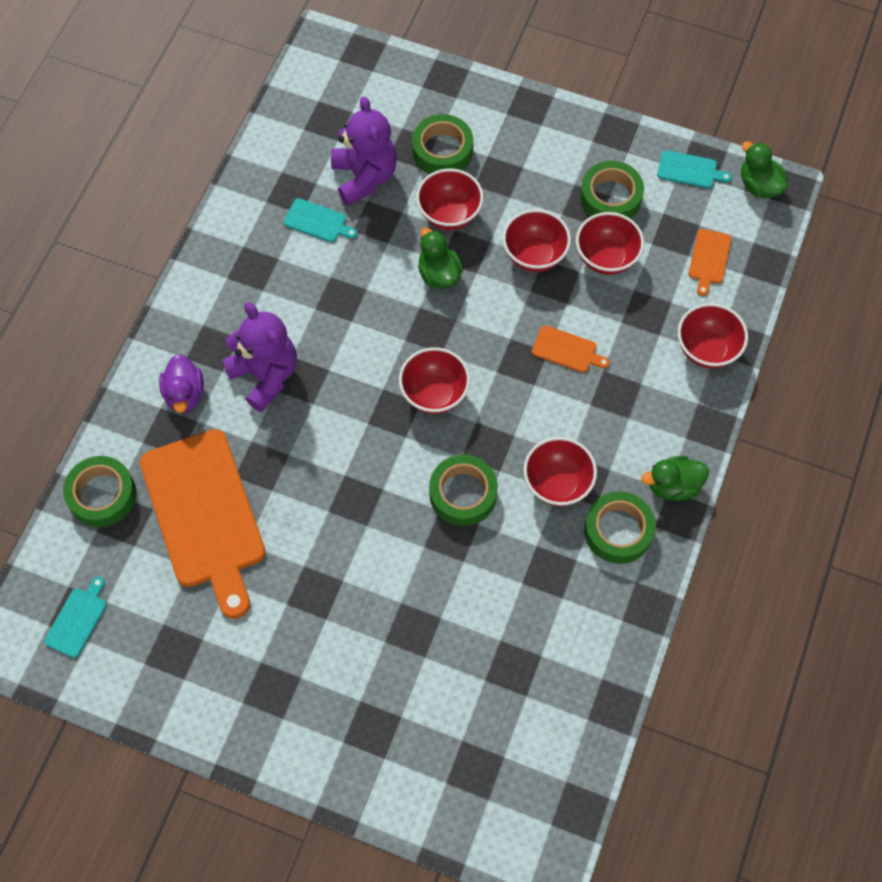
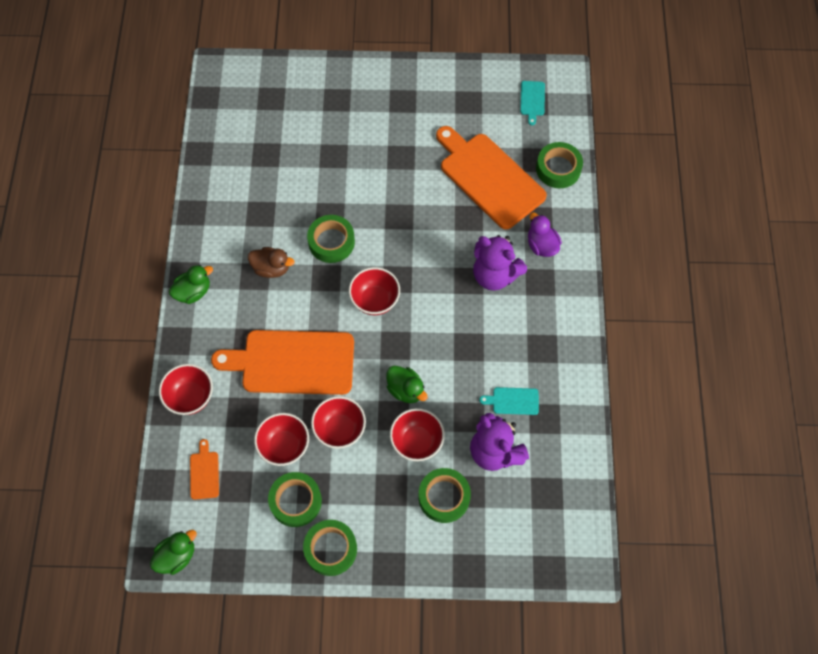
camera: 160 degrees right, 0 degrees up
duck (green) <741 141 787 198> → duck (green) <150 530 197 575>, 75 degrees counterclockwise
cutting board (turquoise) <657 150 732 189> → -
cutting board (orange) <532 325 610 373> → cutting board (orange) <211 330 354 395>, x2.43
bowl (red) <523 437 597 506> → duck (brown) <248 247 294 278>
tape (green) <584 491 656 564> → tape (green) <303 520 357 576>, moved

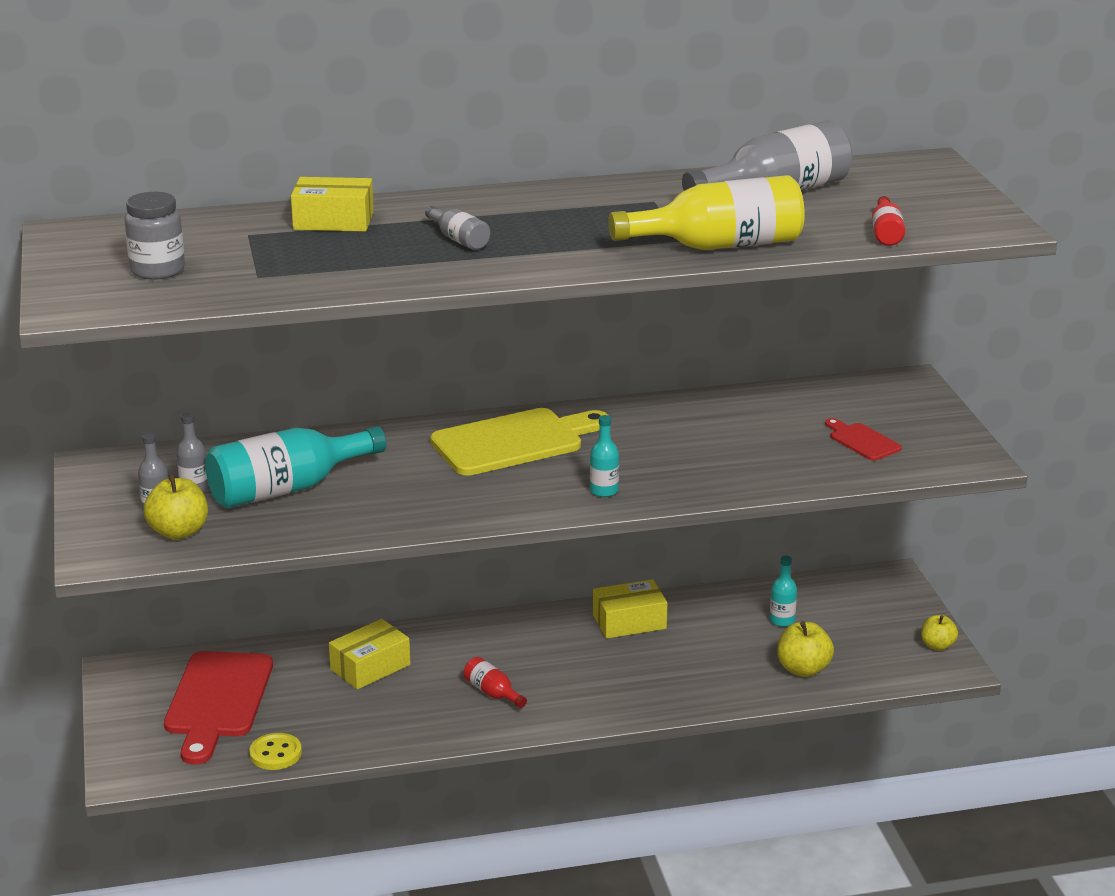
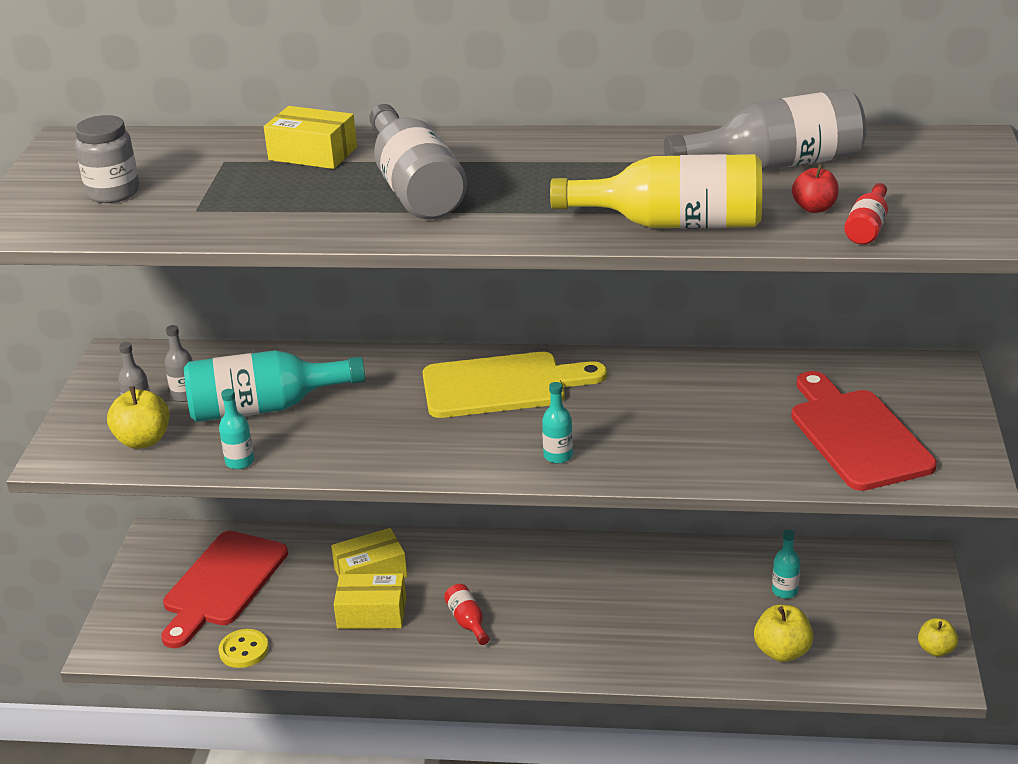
camera: 20 degrees right, 5 degrees up
bottle (grey) <425 206 490 250> → bottle (grey) <369 104 467 219>, x2.16
cutting board (red) <825 418 902 461> → cutting board (red) <791 371 937 491>, x2.06
box (yellow) <593 579 667 639> → box (yellow) <334 573 406 629>, moved
- → apple (red) <792 164 839 213>
- → bottle (turquoise) <219 389 254 469>

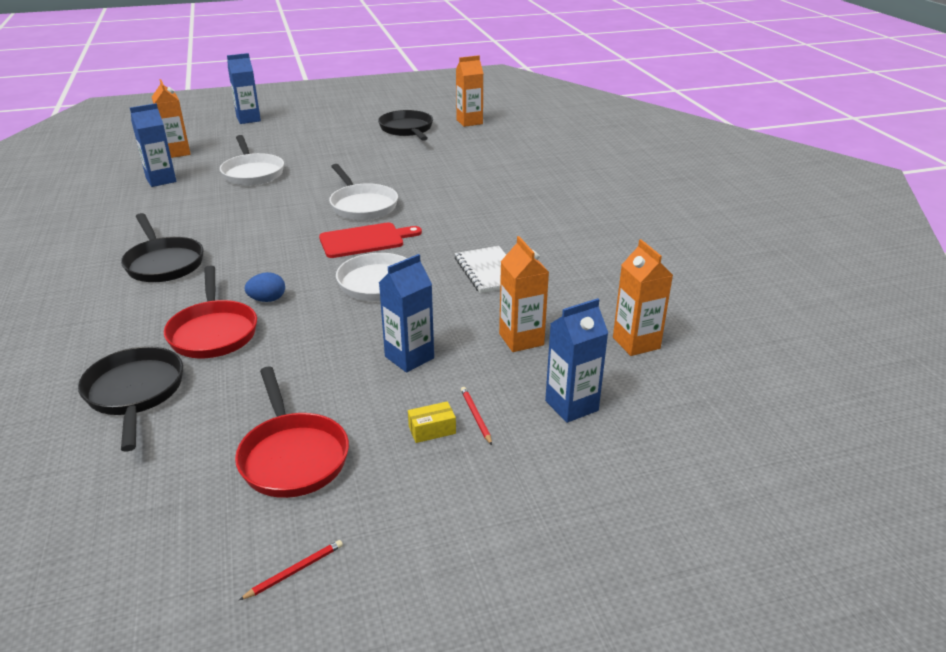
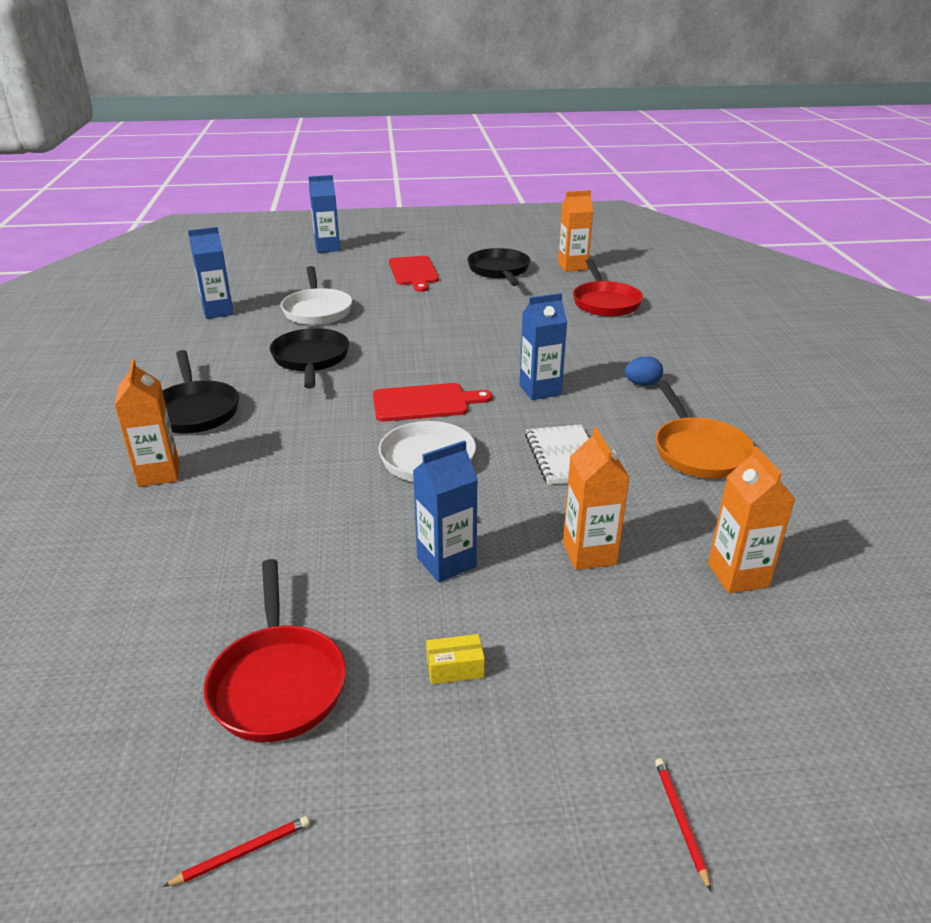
camera: 10 degrees right, 0 degrees up
carton (orange) <152 79 191 158> → carton (orange) <114 359 179 487>, moved
pan (white) <329 164 398 220> → -
pan (red) <164 265 257 358> → pan (red) <573 259 643 317>, moved
egg (blue) <245 272 285 302> → egg (blue) <625 356 663 386>, moved
carton (blue) <545 298 608 423> → carton (blue) <520 293 567 400>, moved
pan (black) <78 346 183 452> → pan (black) <270 328 349 389>, moved
pencil (red) <461 387 492 445> → pencil (red) <655 758 711 891>, moved
- → cutting board (red) <389 256 439 292>
- → pan (orange) <655 380 754 478>

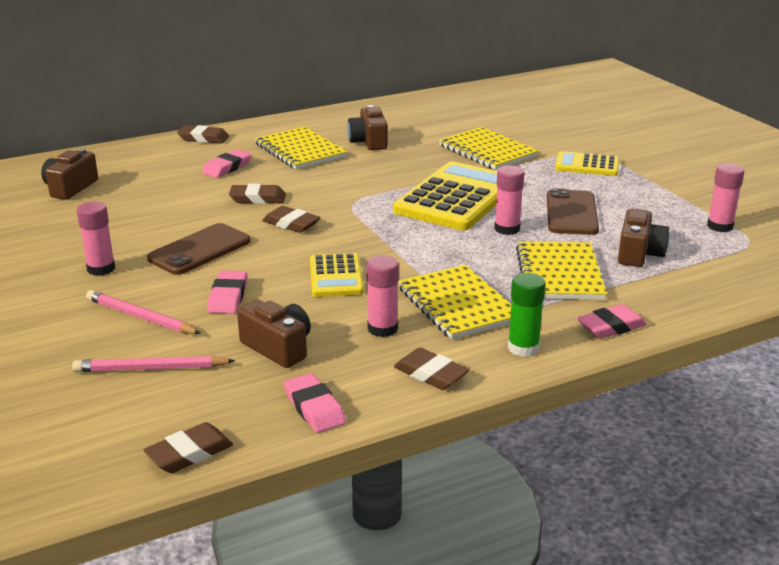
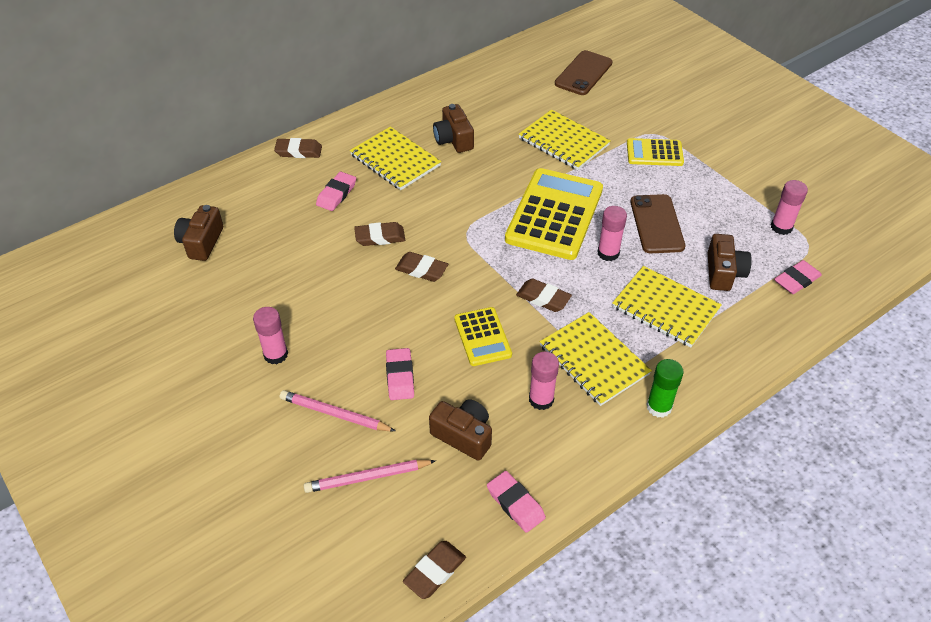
camera: 10 degrees left, 20 degrees up
phone (brown) <147 223 251 275> → phone (brown) <555 50 613 95>, moved
notebook (yellow) <516 242 607 300> → notebook (yellow) <612 266 722 347>, 45 degrees counterclockwise
eraser (pink) <577 304 647 339> → eraser (pink) <774 260 822 294>, moved
eraser (brown) <394 348 469 390> → eraser (brown) <516 278 572 312>, moved

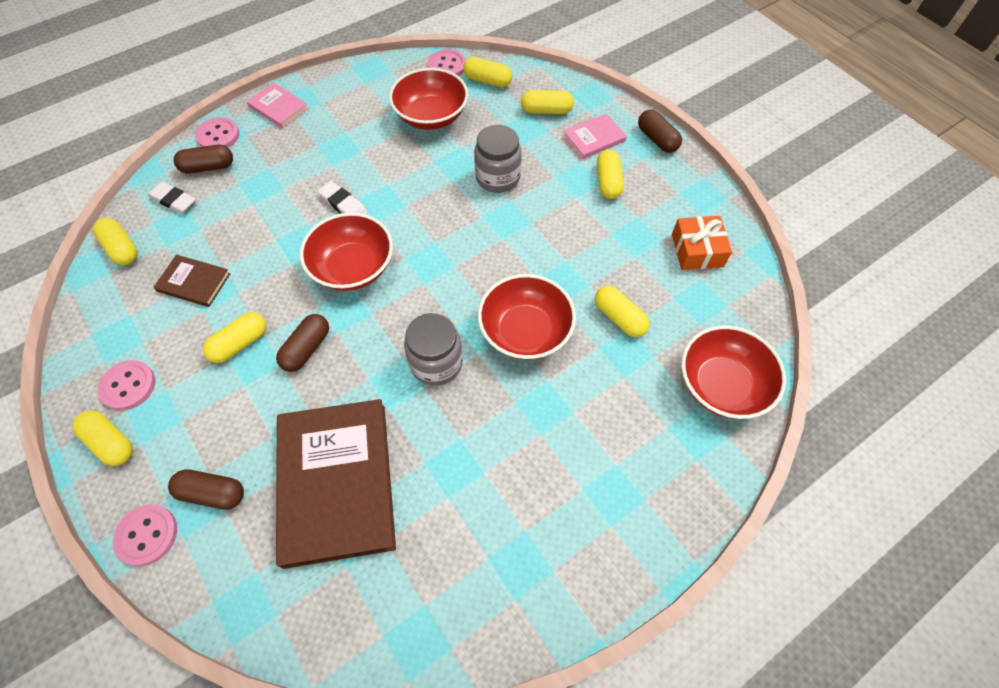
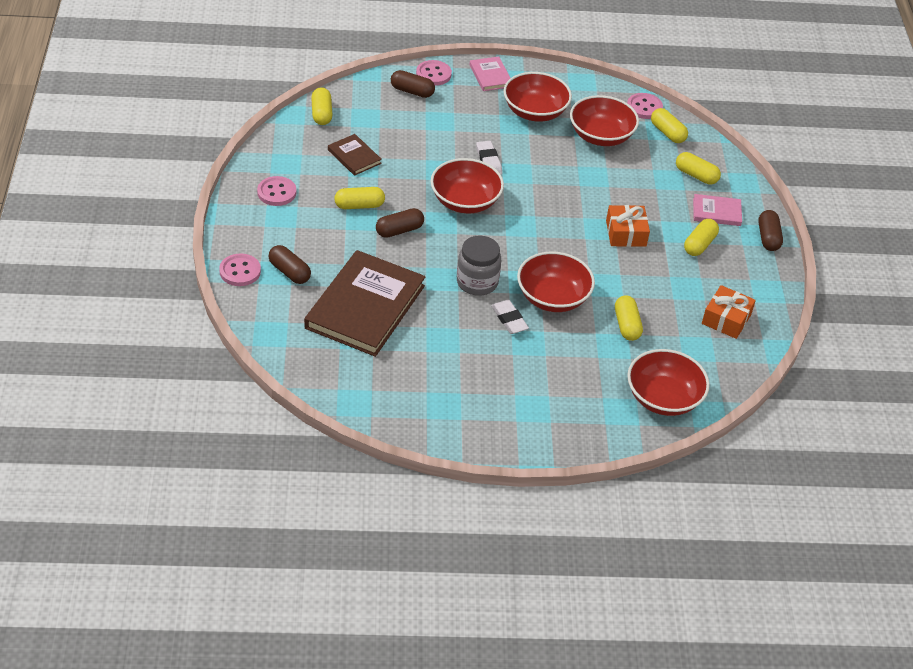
camera: 30 degrees right, 15 degrees down
jar (grey) <474 125 522 193> → -
eraser (white) <148 182 196 214> → eraser (white) <491 300 529 334>, moved
capsule (yellow) <72 411 133 466> → -
- → bowl (red) <503 72 572 121>
- → gift (orange) <606 205 650 247>

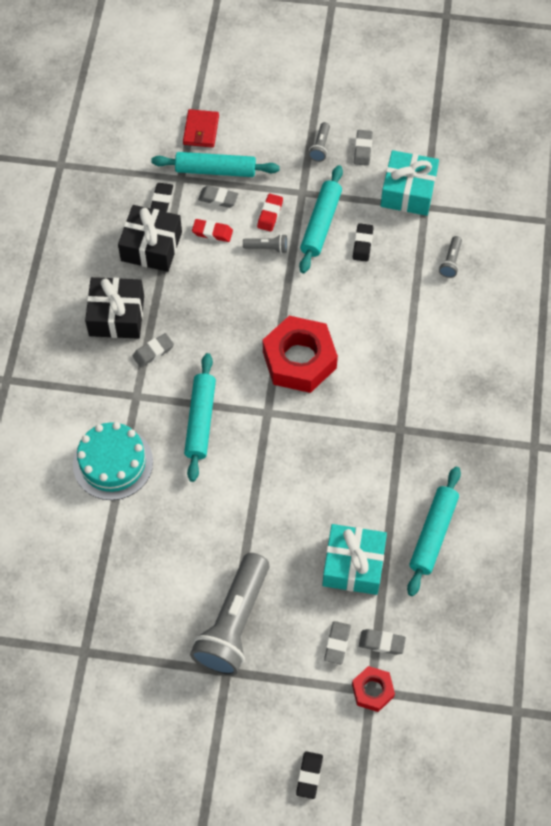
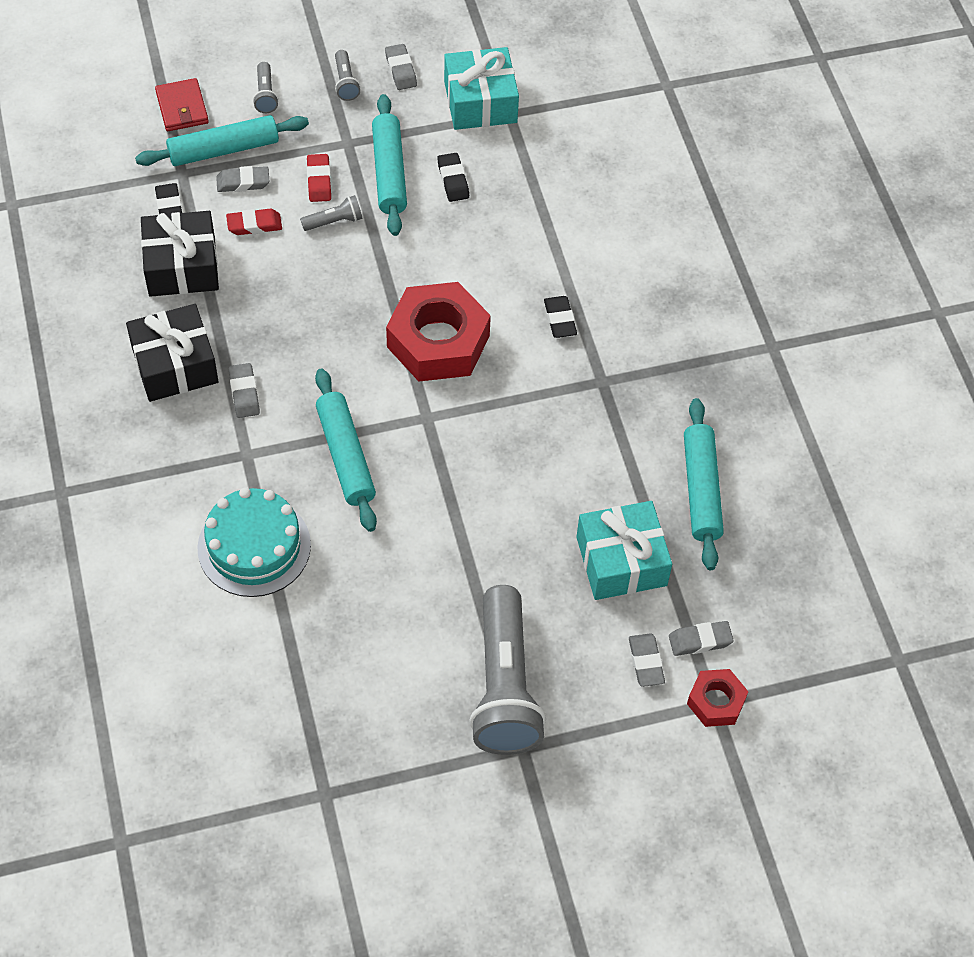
camera: 25 degrees left, 5 degrees down
flashlight (grey) <439 236 462 278> → flashlight (grey) <253 62 279 113>, moved
eraser (grey) <133 333 174 367> → eraser (grey) <229 363 260 418>, 45 degrees counterclockwise
eraser (black) <296 751 323 799> → eraser (black) <544 296 577 338>, moved

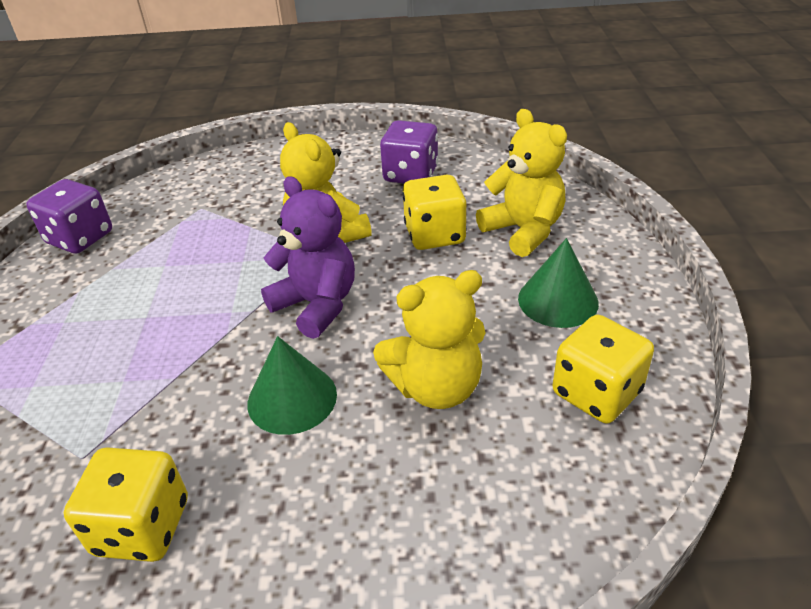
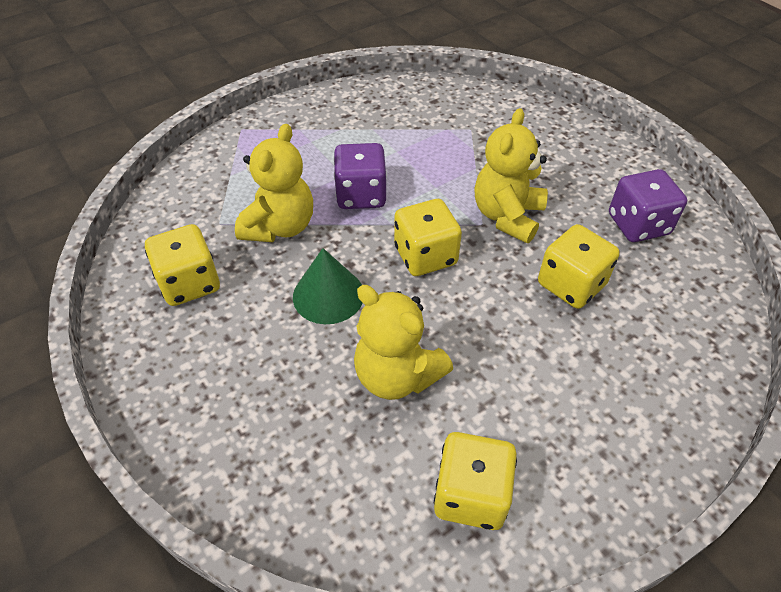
camera: 55 degrees right, 10 degrees up
teddy bear (yellow) <476 109 567 257> → teddy bear (yellow) <235 124 313 242>, moved
teddy bear (purple) <261 176 355 339> → dice (yellow) <394 199 462 276>
dice (purple) <26 179 112 254> → dice (purple) <334 143 387 209>, moved
cone (green) <518 238 599 328> → -

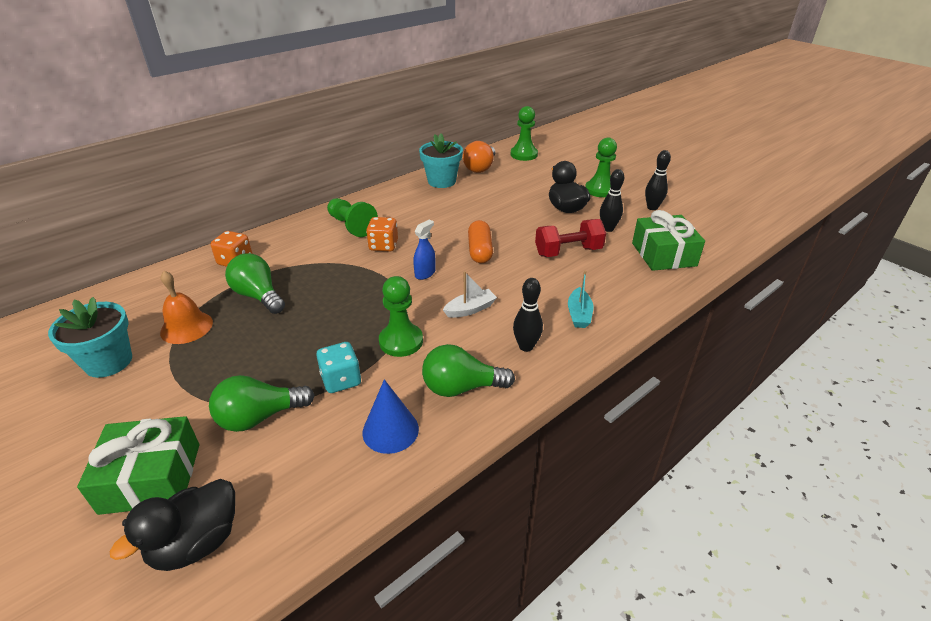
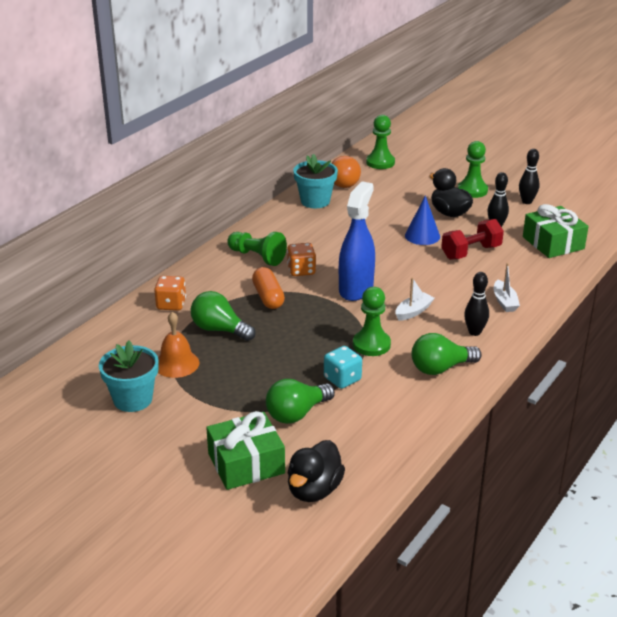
camera: 15 degrees left, 5 degrees down
spray bottle (blue) <413 220 435 280> → spray bottle (blue) <339 181 375 301>, x2.09
capsule (orange) <468 220 493 264> → capsule (orange) <252 267 285 309>, moved
boat (turquoise) <568 270 593 328> → boat (white) <494 263 520 312>
cone (blue) <362 379 419 454> → cone (blue) <405 196 440 245>, moved

